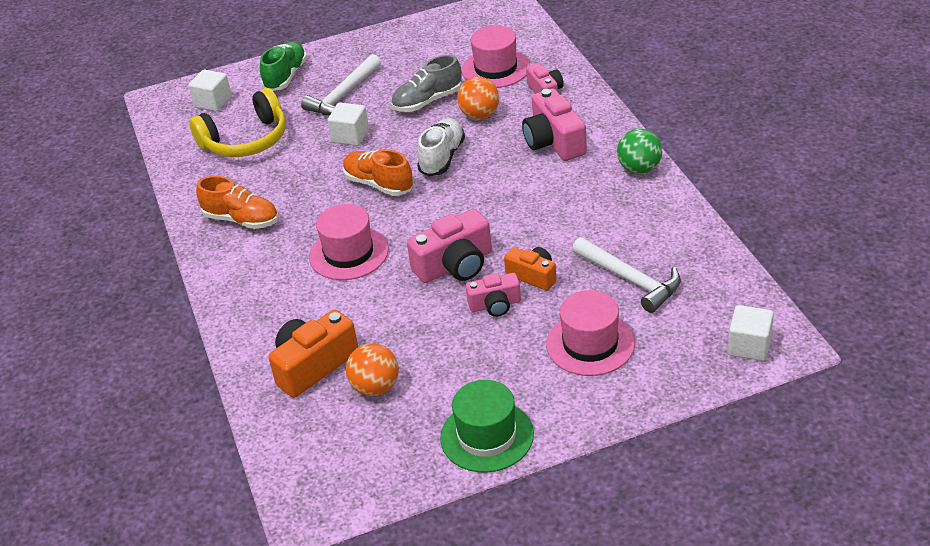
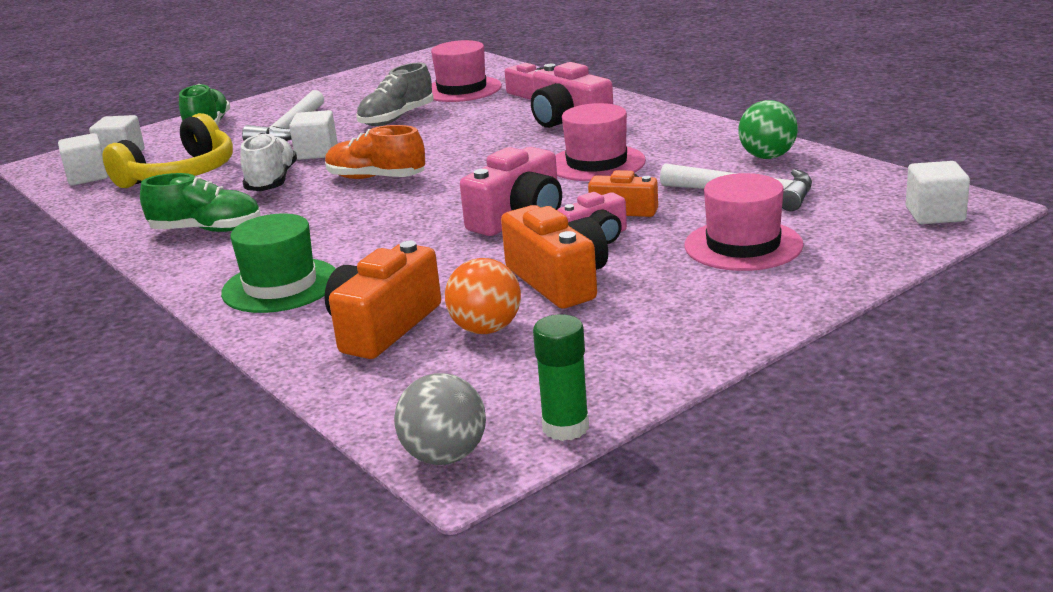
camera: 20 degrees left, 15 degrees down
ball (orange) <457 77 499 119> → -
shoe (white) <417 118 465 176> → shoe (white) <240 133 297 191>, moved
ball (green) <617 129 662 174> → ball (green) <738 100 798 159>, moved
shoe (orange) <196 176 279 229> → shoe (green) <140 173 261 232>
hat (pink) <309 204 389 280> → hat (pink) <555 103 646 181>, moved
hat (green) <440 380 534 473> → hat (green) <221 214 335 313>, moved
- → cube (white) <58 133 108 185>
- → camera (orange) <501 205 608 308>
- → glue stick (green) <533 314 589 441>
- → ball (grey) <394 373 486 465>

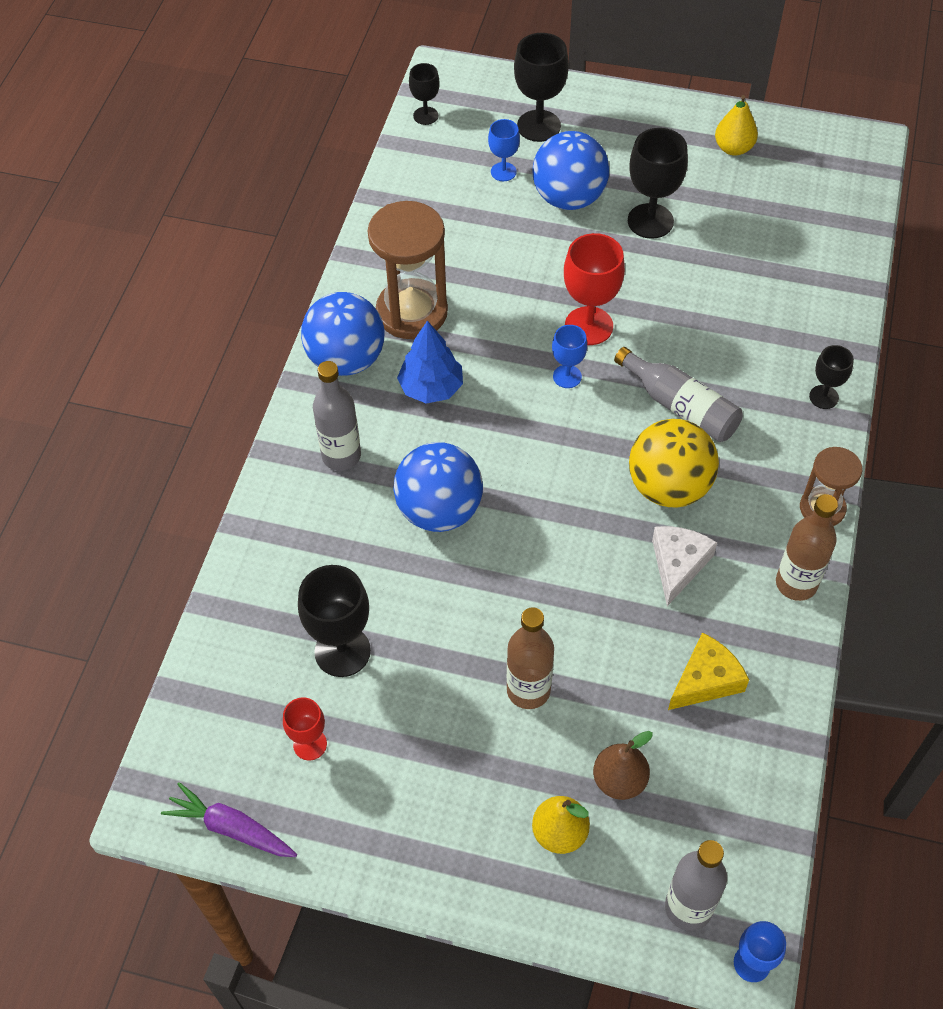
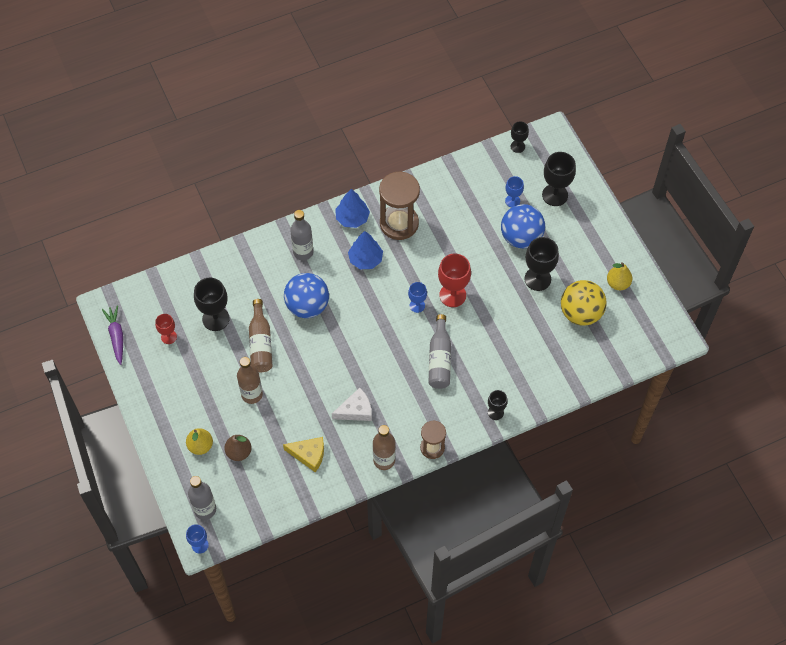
camera: 50 degrees right, 5 degrees up
ball (blue) <301 292 385 376> → tree (blue) <335 189 370 228>
ball (yellow) <629 419 719 507> → ball (yellow) <561 280 607 326>, moved
- → bottle (brown) <249 299 273 372>

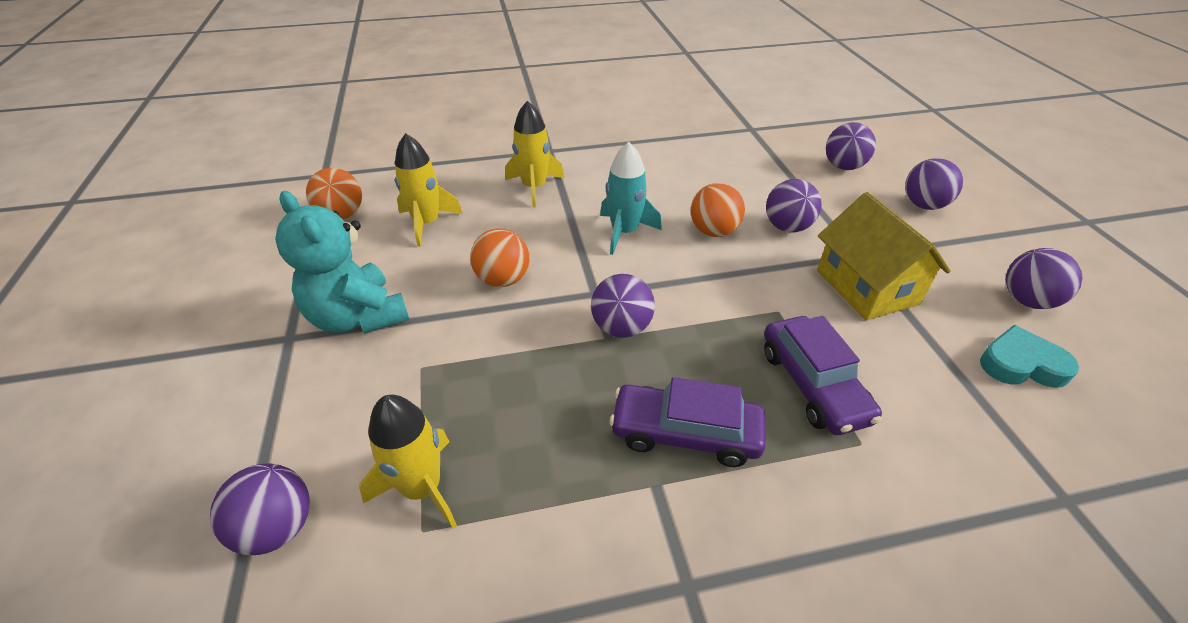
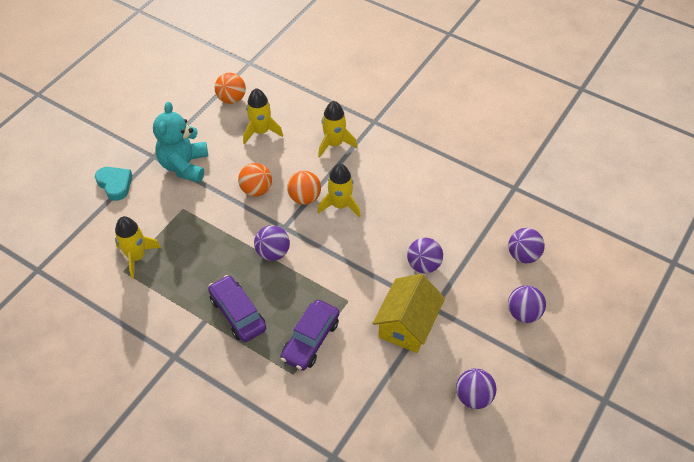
camera: 45 degrees right, 10 degrees up
rocket (turquoise) <600 142 662 255> → rocket (yellow) <318 163 361 218>
ball (orange) <691 183 745 237> → ball (orange) <287 171 321 205>, moved
heart (turquoise) <980 325 1079 388> → heart (turquoise) <95 167 132 201>, moved
ball (purple) <210 463 310 555> → -

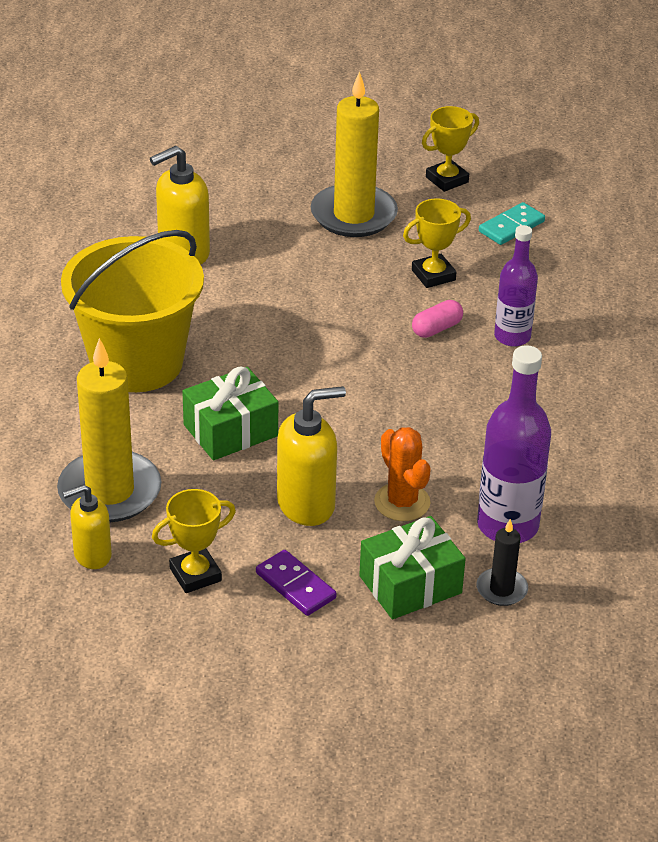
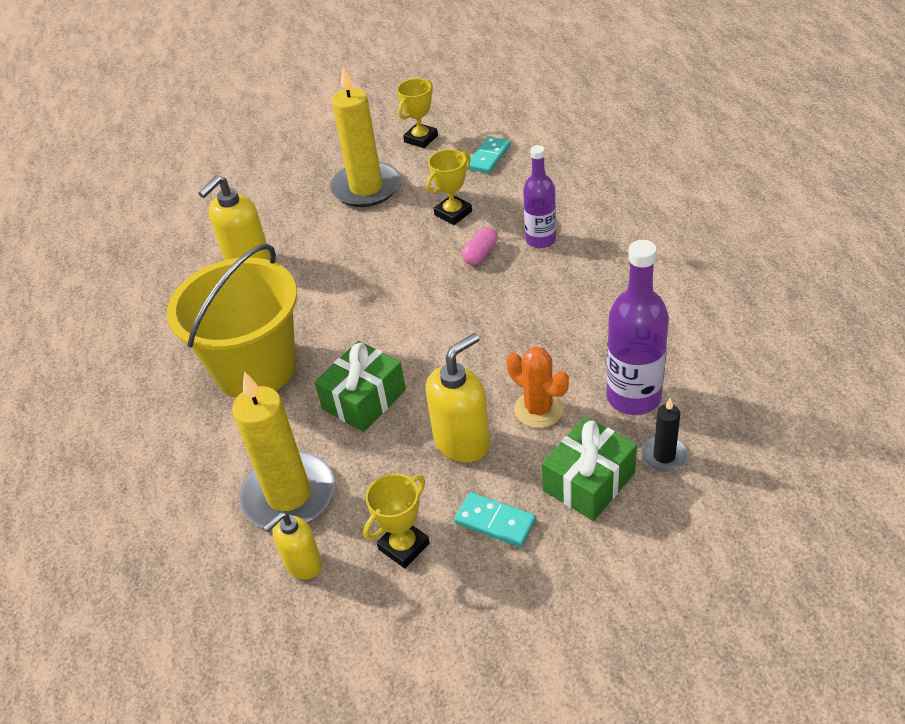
camera: 15 degrees left, 5 degrees up
domino (purple) <256 550 337 616> → domino (turquoise) <454 492 536 547>

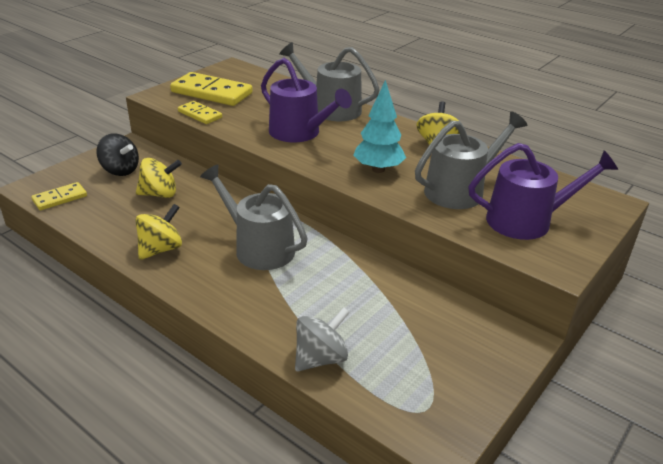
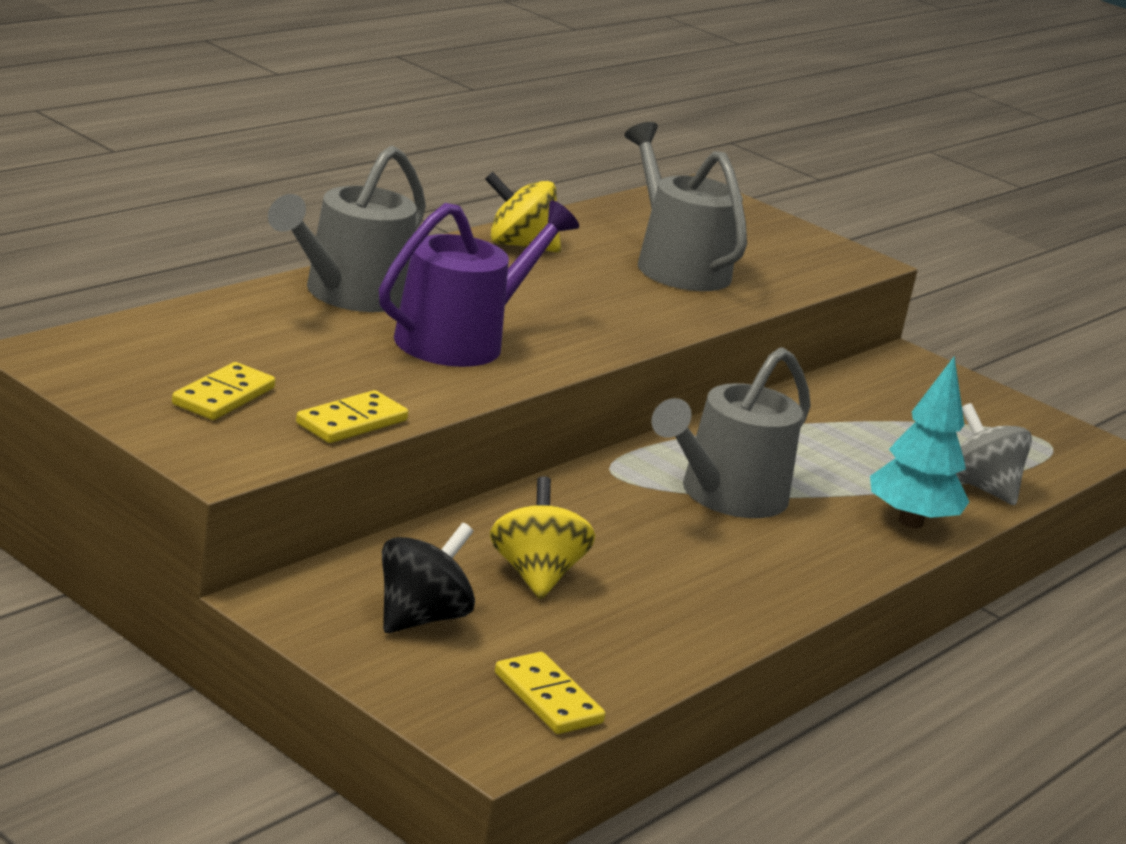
camera: 90 degrees left, 10 degrees down
domino (yellow) <170 72 253 106> → domino (yellow) <172 362 275 420>, x0.55
tree (turquoise) <353 80 406 173> → tree (turquoise) <870 356 969 528>, moved
watering can (purple) <468 143 618 240> → -
spinning top (yellow) <135 204 182 260> → -

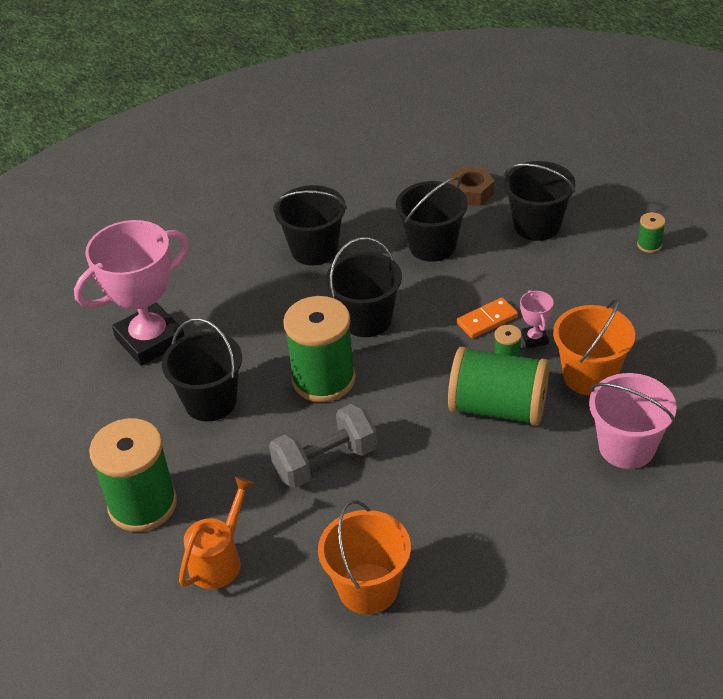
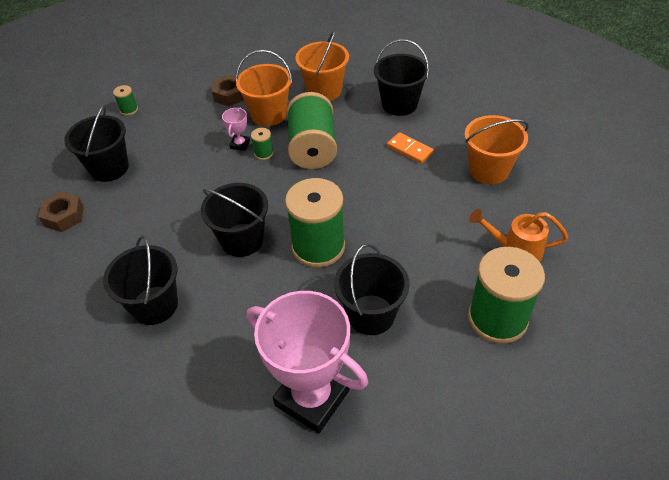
camera: 110 degrees left, 5 degrees up
bucket (black) <396 177 468 262> → bucket (black) <374 39 430 116>, moved
trophy (pink) <520 290 554 348> → trophy (pink) <222 107 250 151>, 45 degrees counterclockwise
domino (orange) <457 297 518 338> → domino (orange) <387 132 434 164>, moved
bucket (pink) <589 373 677 469> → bucket (orange) <295 30 349 101>
dumbbell (grey) <269 404 377 488> → -
- → nut (brown) <212 75 244 106>

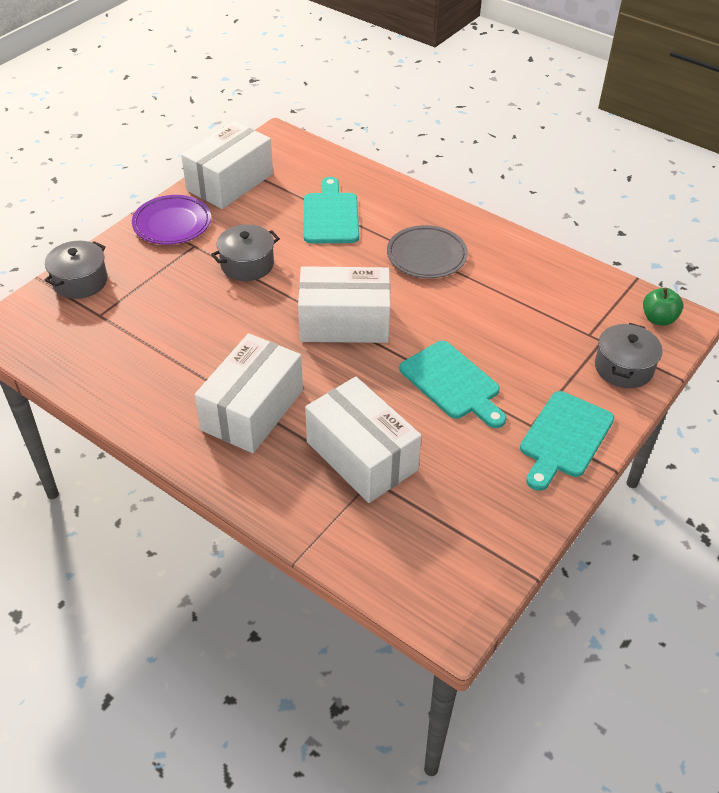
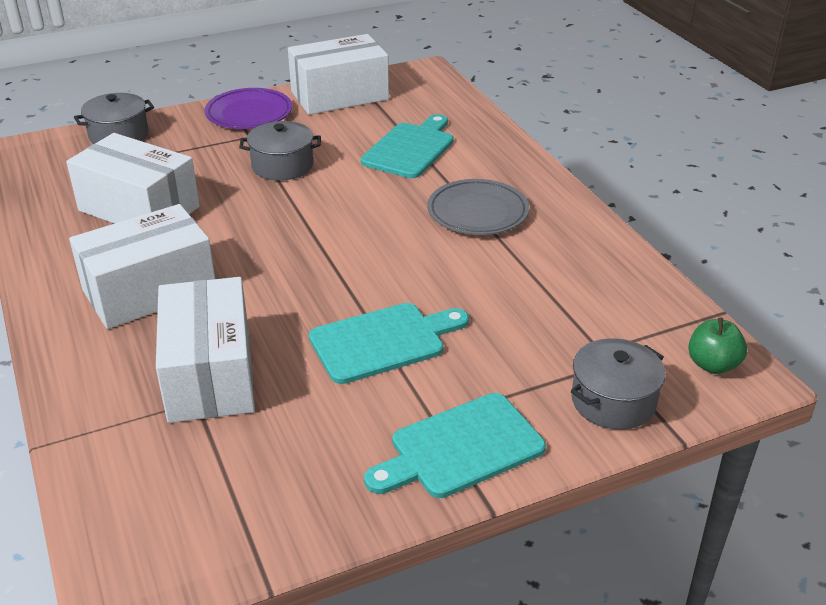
camera: 30 degrees right, 10 degrees down
box (white) <298 266 390 343> → box (white) <66 133 200 224>, moved
cutting board (turquoise) <400 341 507 428> → cutting board (turquoise) <309 303 469 384>, 105 degrees counterclockwise

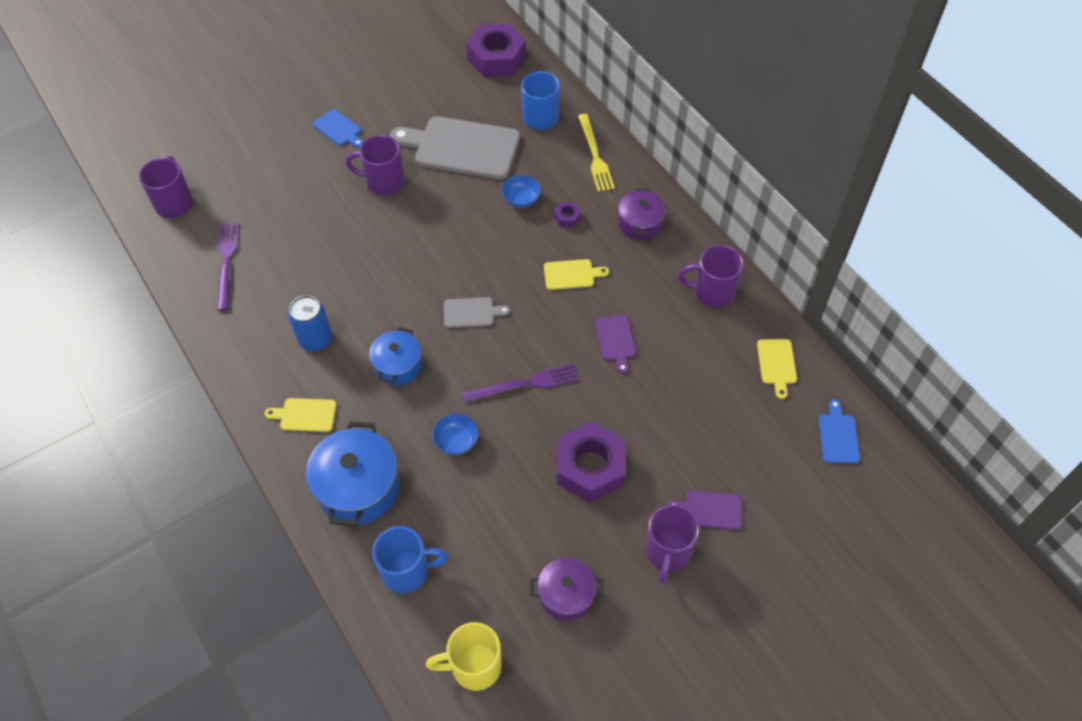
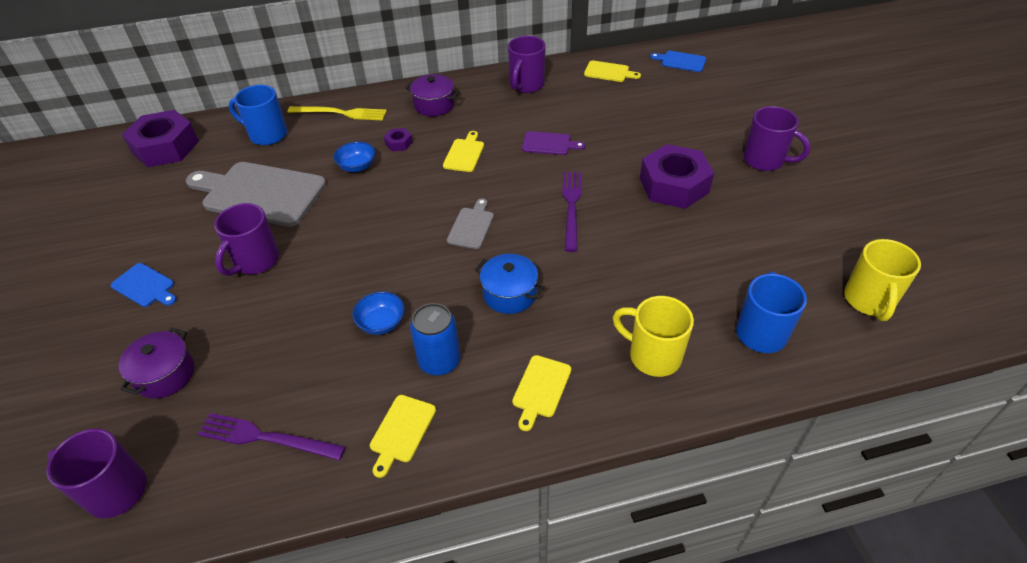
camera: 70 degrees left, 10 degrees down
cutting board (blue) <313 109 363 148> → cutting board (blue) <111 263 177 307>, 60 degrees clockwise
cutting board (grey) <390 116 520 179> → cutting board (grey) <186 162 326 227>, 75 degrees clockwise
bowl (blue) <432 413 479 455> → bowl (blue) <352 291 405 335>, moved
pot (blue) <306 421 400 526> → mug (yellow) <613 296 694 377>
cutting board (purple) <668 491 742 530> → -
pot (purple) <530 558 604 621> → pot (purple) <119 327 194 399>, moved
- → cutting board (yellow) <370 395 436 478>

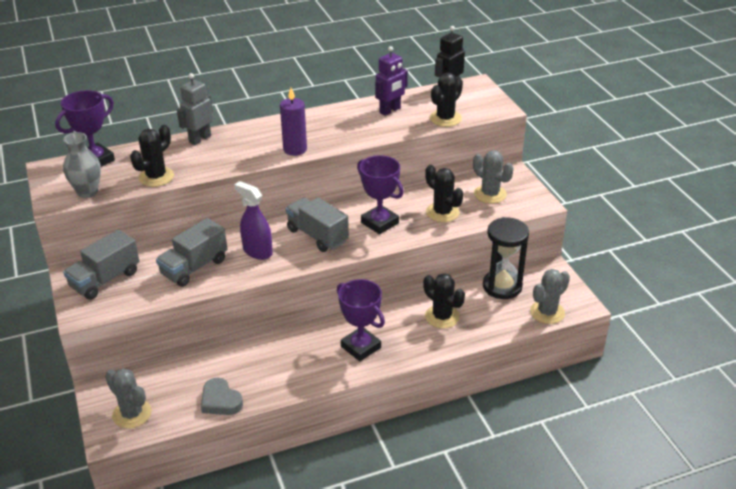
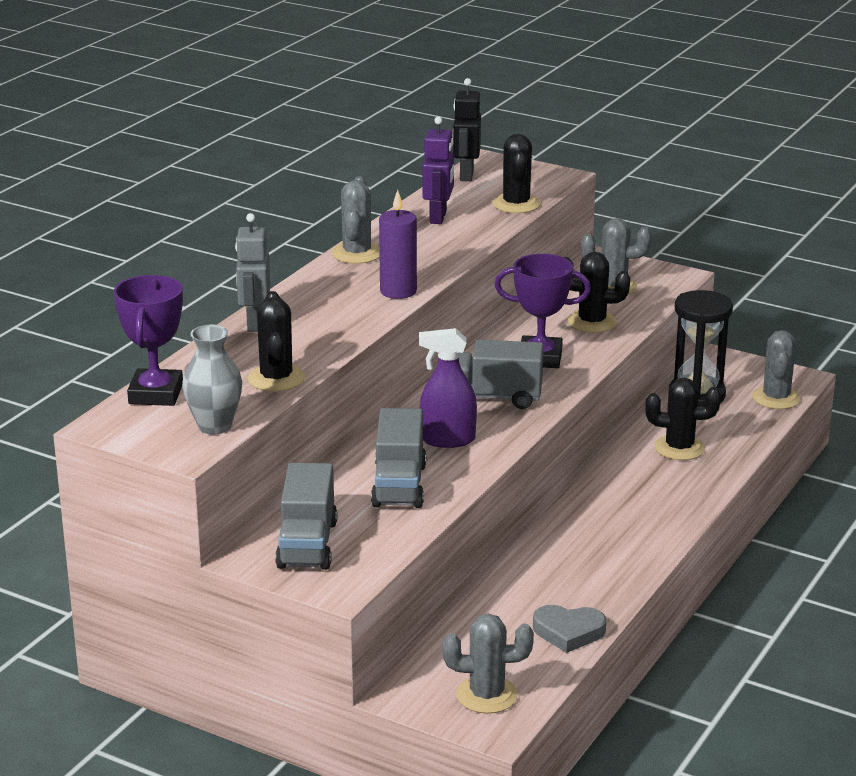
camera: 40 degrees left, 10 degrees down
trophy (purple) <337 279 385 361> → -
- → cactus (grey) <332 176 380 264>

